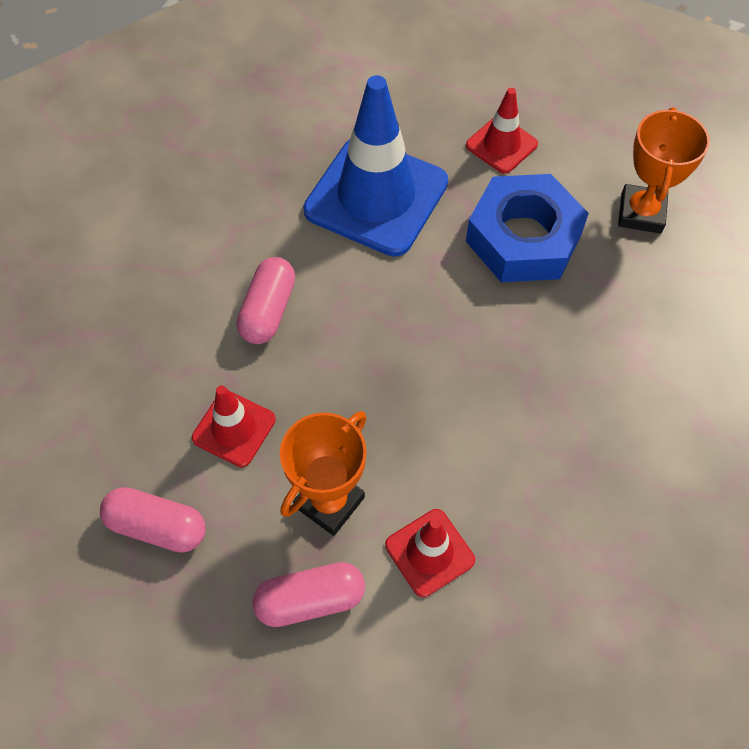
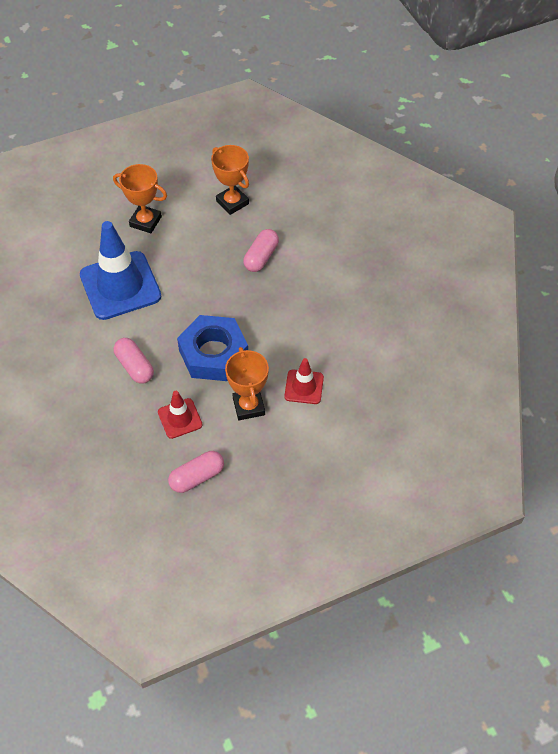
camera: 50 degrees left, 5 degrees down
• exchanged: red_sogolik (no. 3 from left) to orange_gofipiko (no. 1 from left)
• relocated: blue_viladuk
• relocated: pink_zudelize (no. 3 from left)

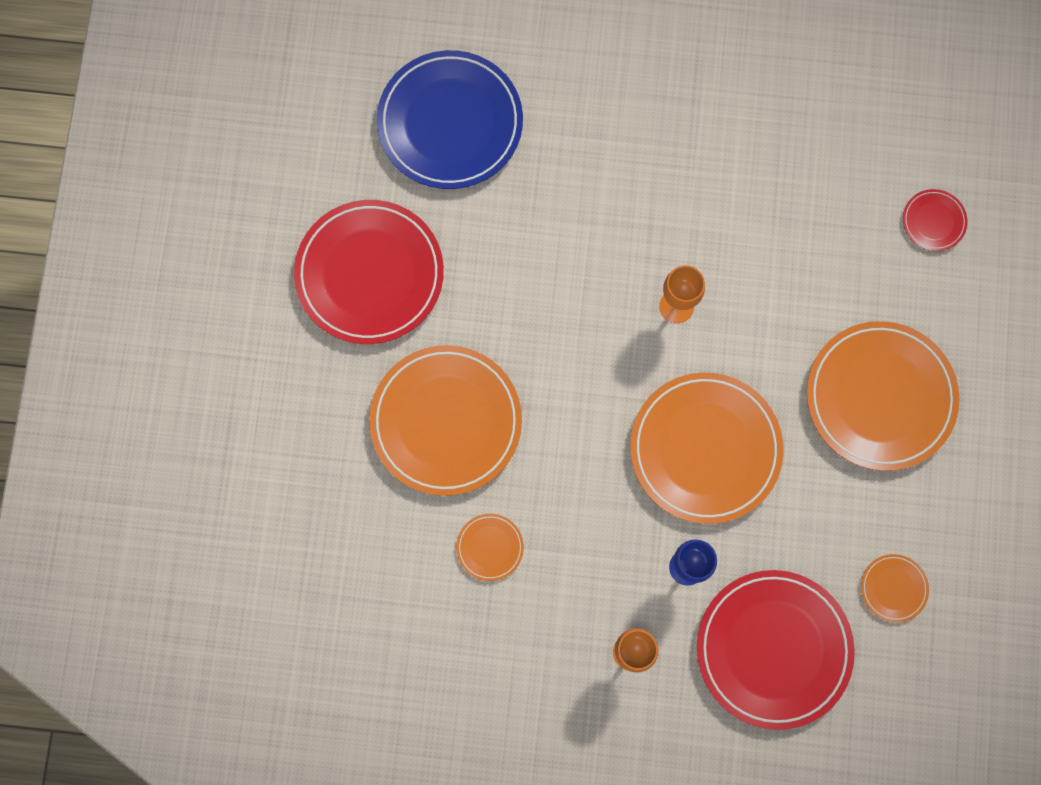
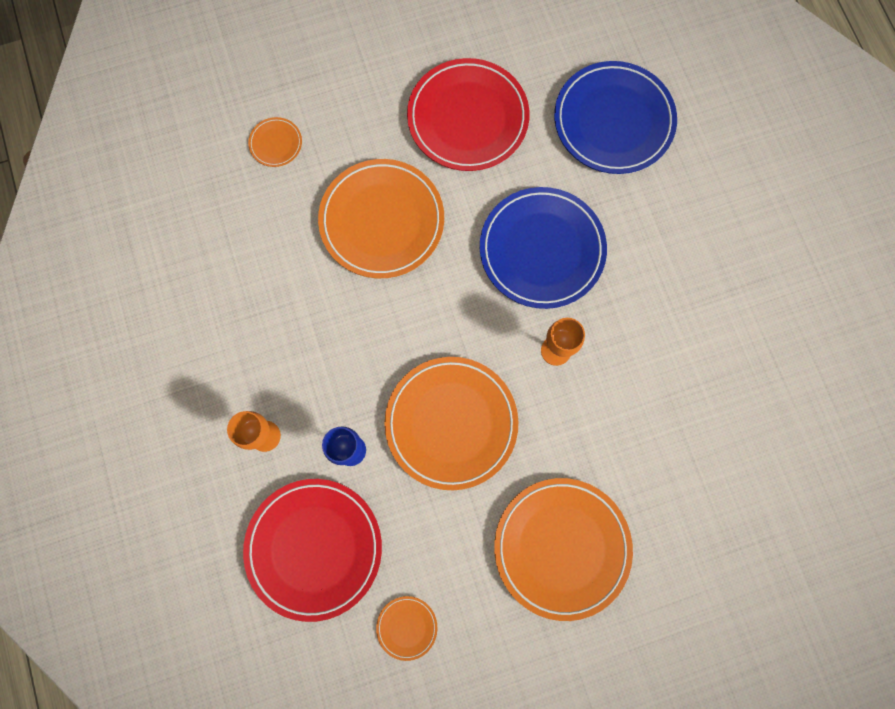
camera: 65 degrees right, 0 degrees up
• relocated: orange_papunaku (no. 2 from left in the first image) to orange_papunaku (no. 1 from left)
• appeared: blue_papunaku (no. 1 from left)
• missing: red_papunaku (no. 3 from left)

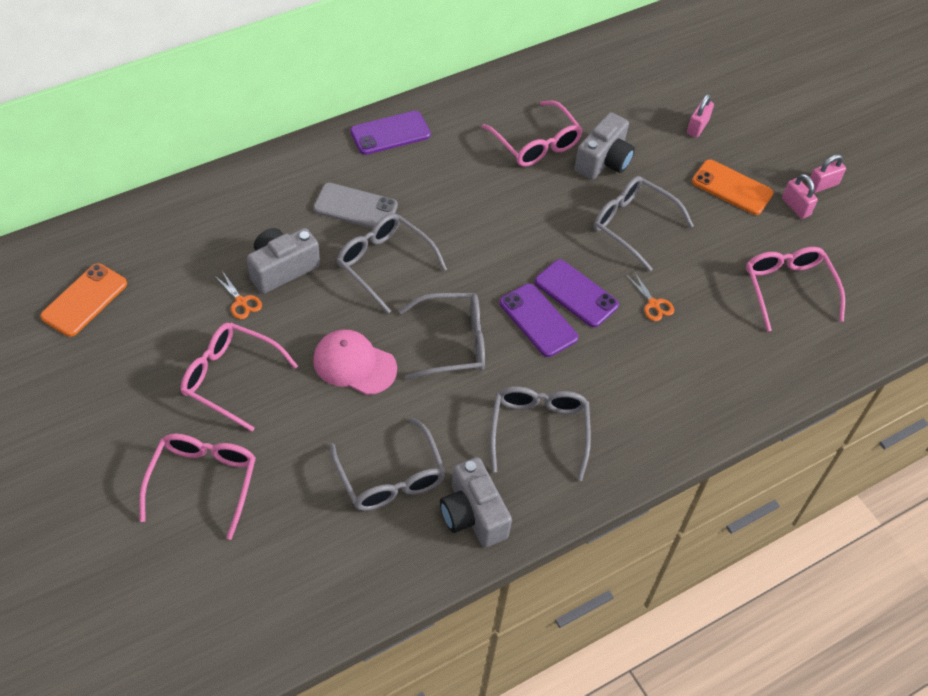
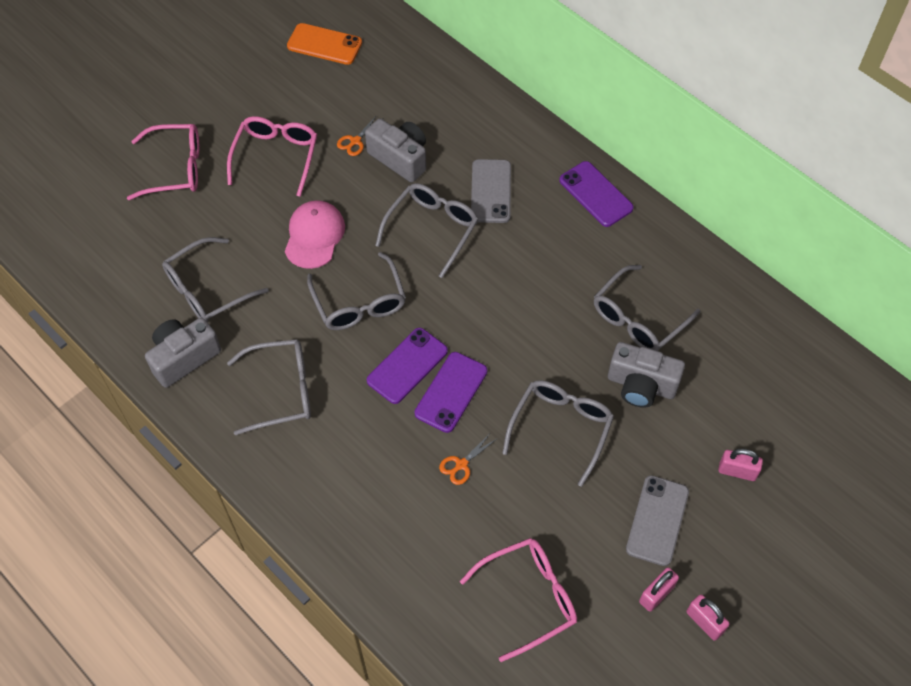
camera: 80 degrees right, 5 degrees up
• colour: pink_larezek (no. 3 from left) to grey_larezek (no. 6 from left)
• colour: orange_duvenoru (no. 2 from left) to grey_duvenoru (no. 2 from left)

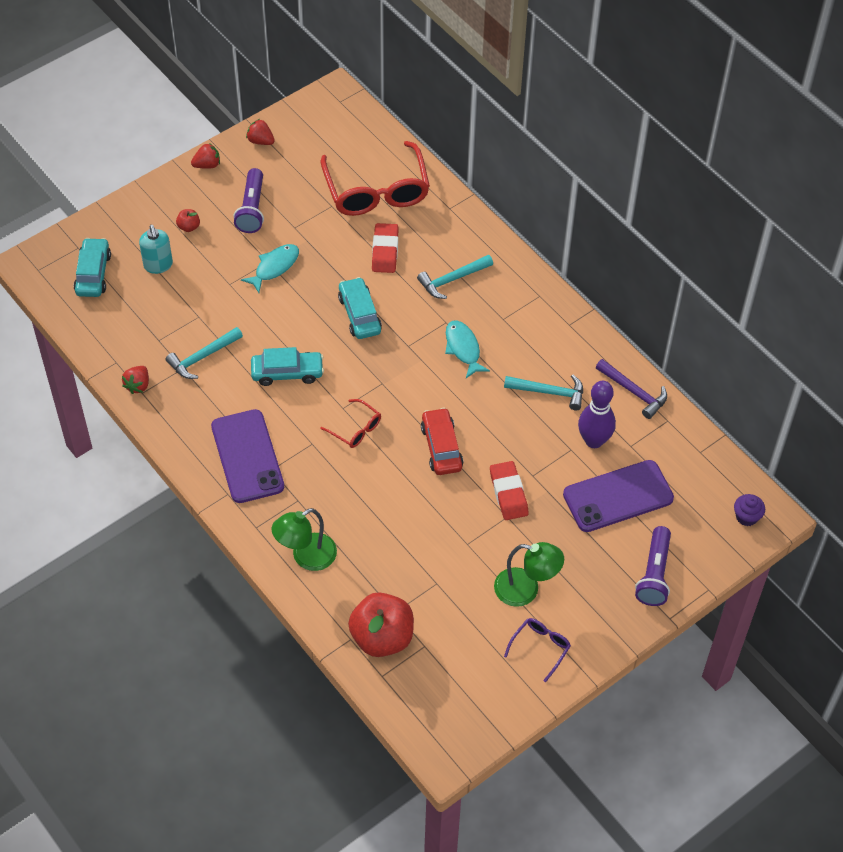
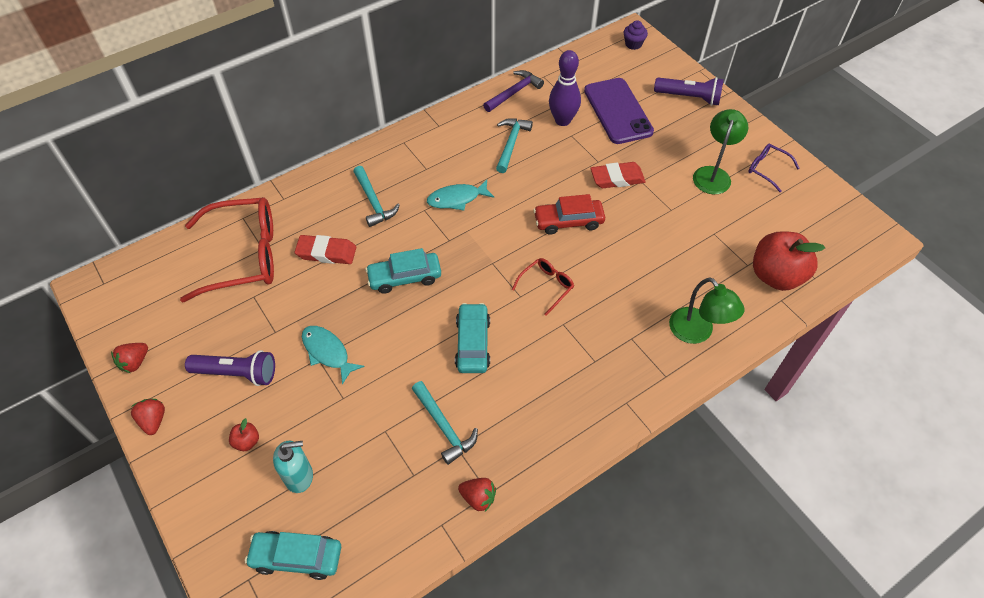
camera: 85 degrees left, 0 degrees up
• missing: purple_duvenoru (no. 1 from left)

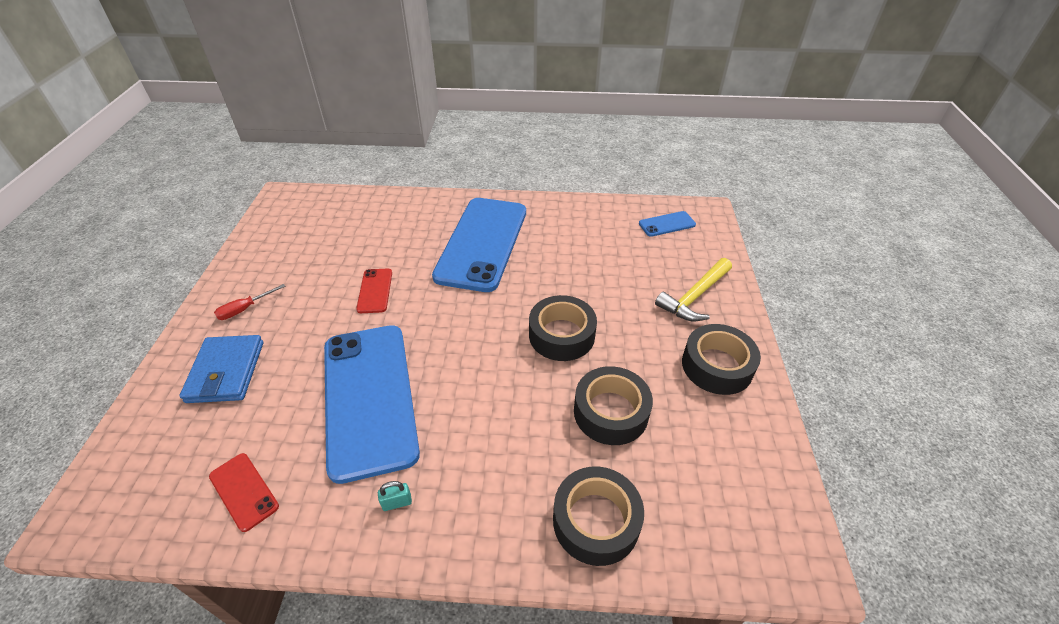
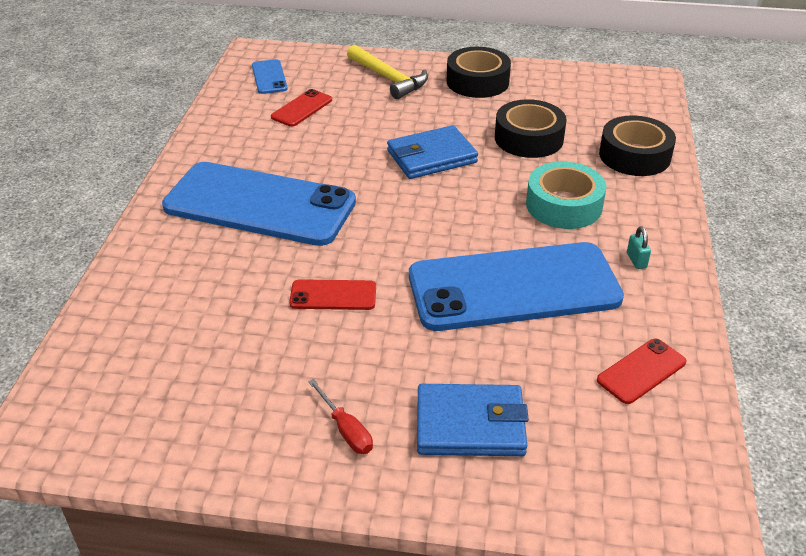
camera: 85 degrees left, 5 degrees down
• appeared: red_duvenoru (no. 1 from left)
• exchanged: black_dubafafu (no. 1 from left) to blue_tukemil (no. 1 from left)
• appeared: turquoise_dubafafu

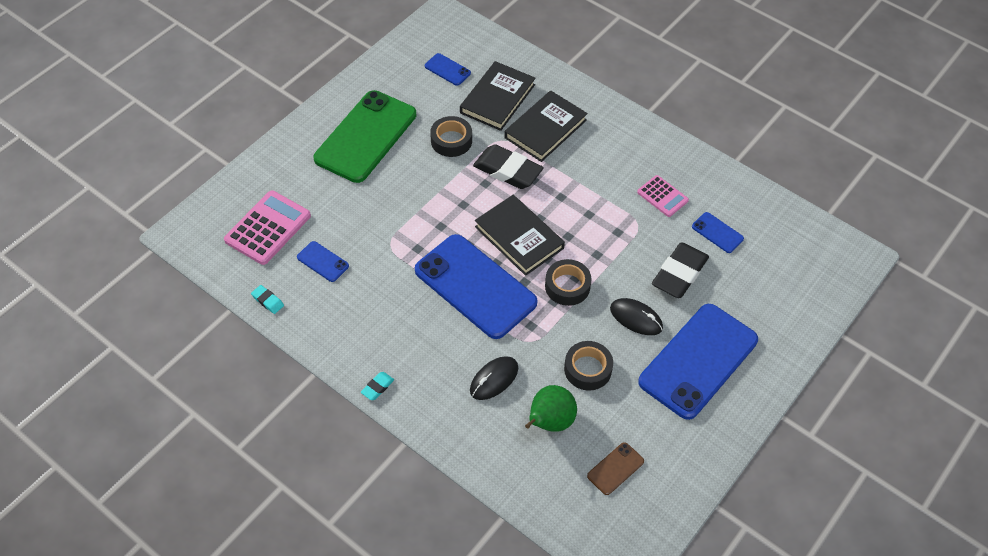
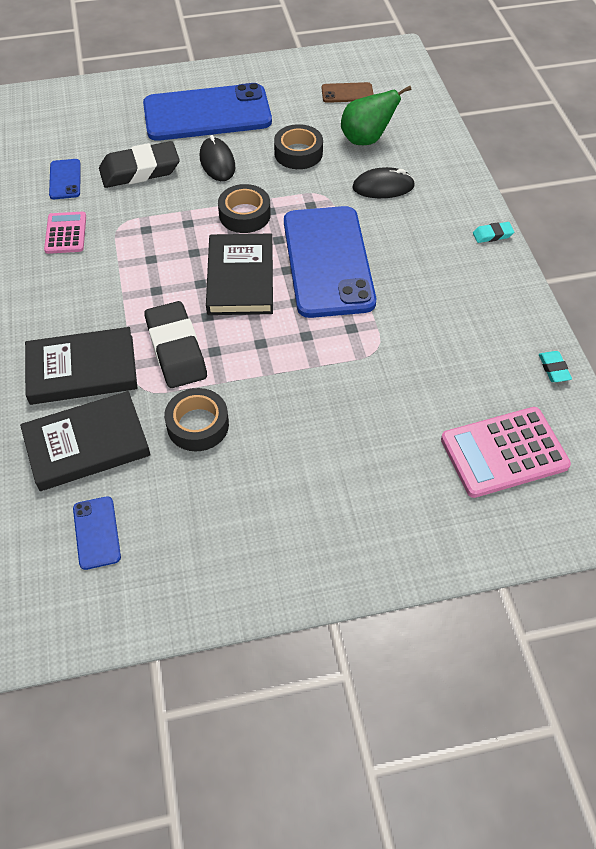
camera: 140 degrees left, 0 degrees up
• missing: blue_duvenoru (no. 1 from left)
• missing: green_duvenoru

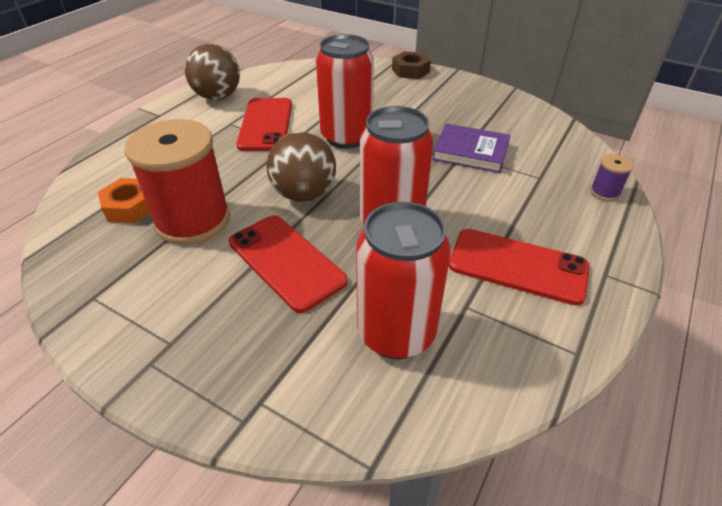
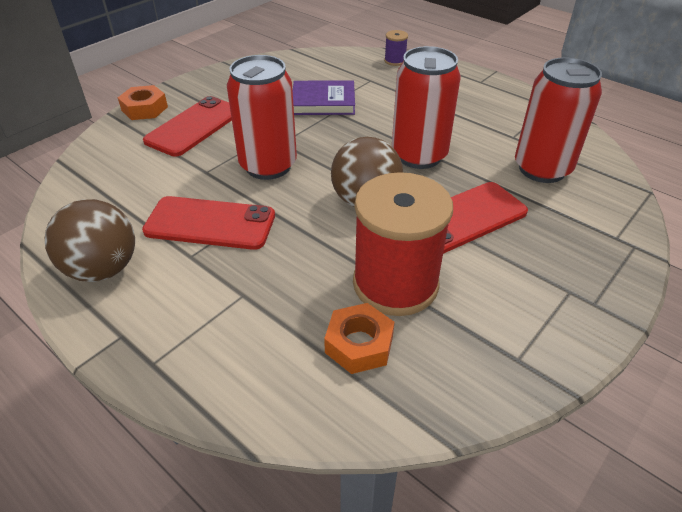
camera: 80 degrees left, 0 degrees up
• colour: brown_viladuk to orange_viladuk (no. 1 from left)
• relocated: red_duvenoru (no. 3 from left in the first image) to red_duvenoru (no. 1 from left)
• spun: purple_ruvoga 60 degrees clockwise

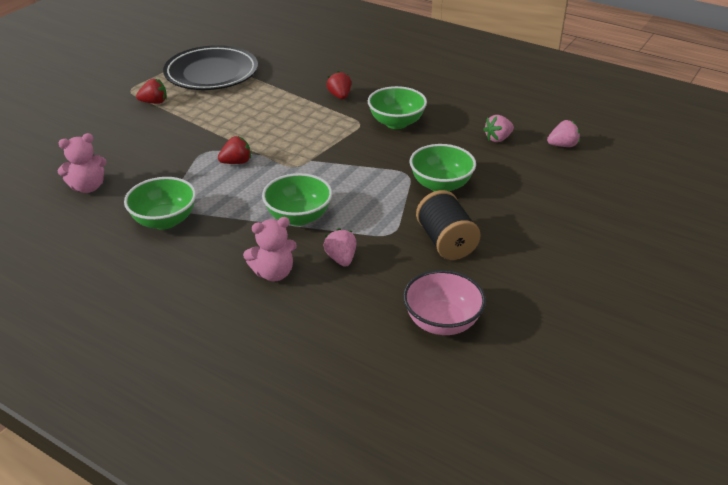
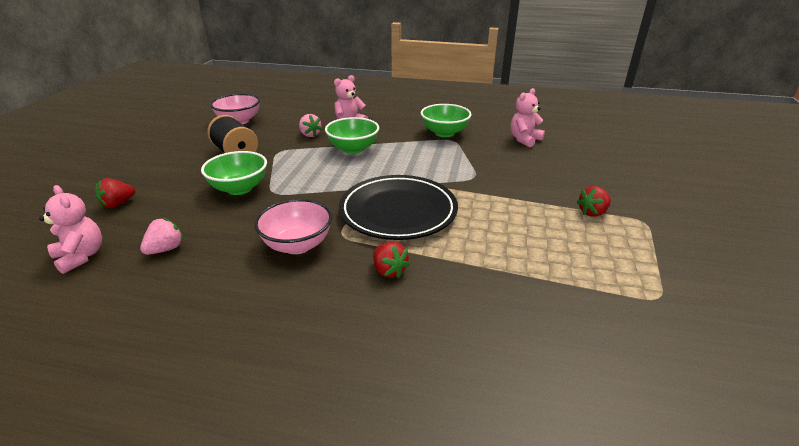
camera: 160 degrees right, 5 degrees down
• exchanged: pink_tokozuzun (no. 3 from left) to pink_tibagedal (no. 1 from left)
• relocated: red_tokozuzun (no. 2 from left in the first image) to red_tokozuzun (no. 1 from left)
• colour: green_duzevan (no. 3 from left) to pink_duzevan (no. 2 from left)
• relocated: black_papunaku

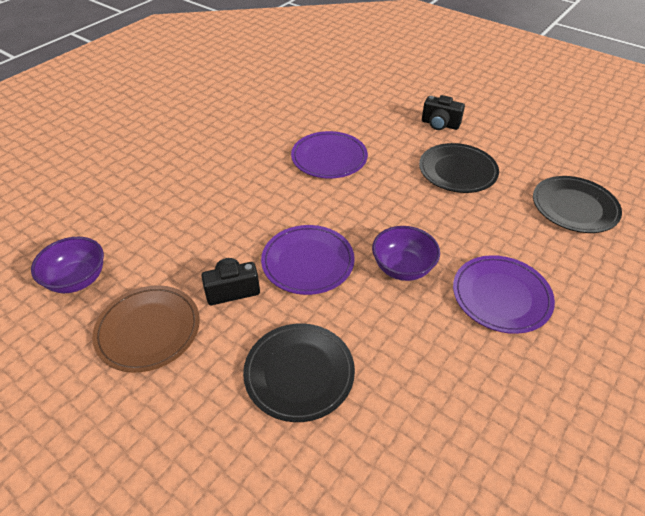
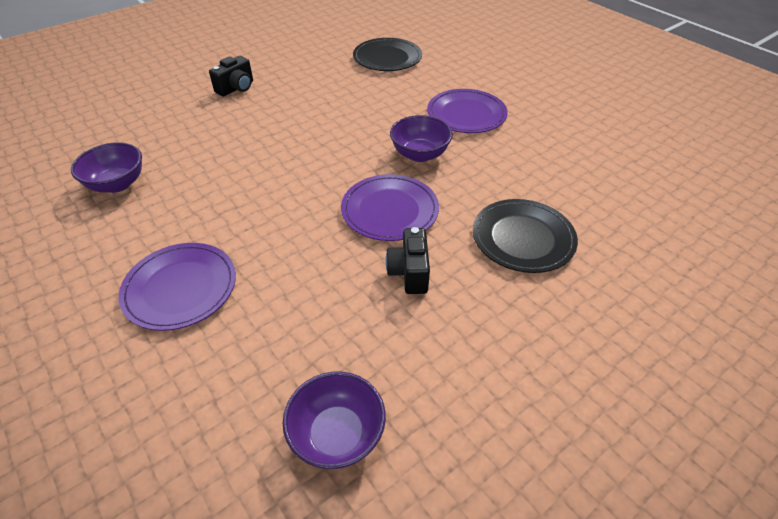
camera: 75 degrees left, 0 degrees up
• appeared: purple_duzevan (no. 1 from left)
• relocated: purple_papunaku (no. 2 from left in the first image) to purple_papunaku (no. 1 from left)
• missing: brown_papunaku
• missing: black_papunaku (no. 2 from left)

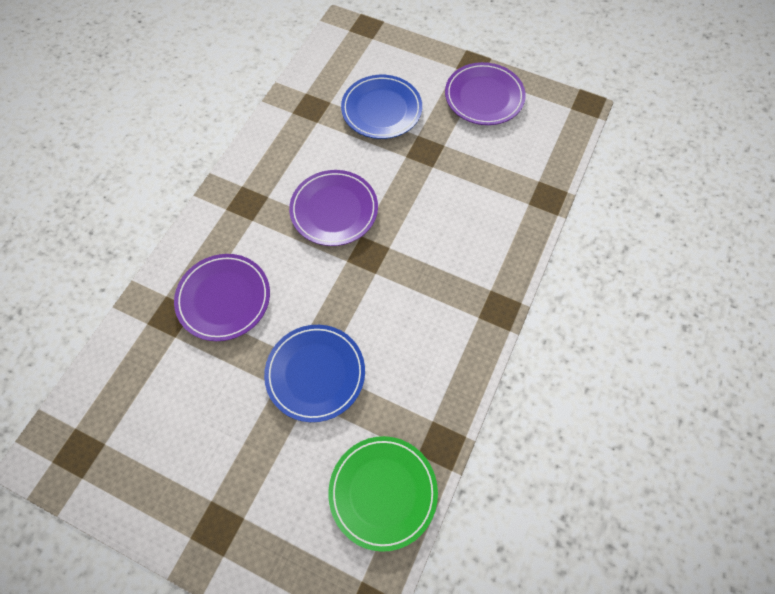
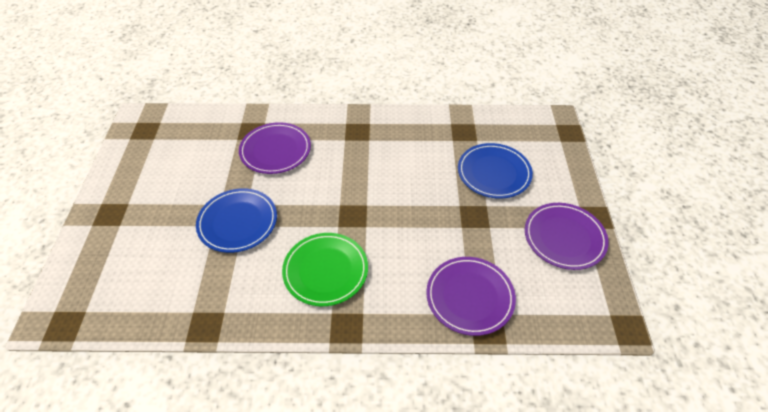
camera: 65 degrees right, 15 degrees down
• relocated: green_papunaku
• relocated: purple_papunaku (no. 2 from left)

